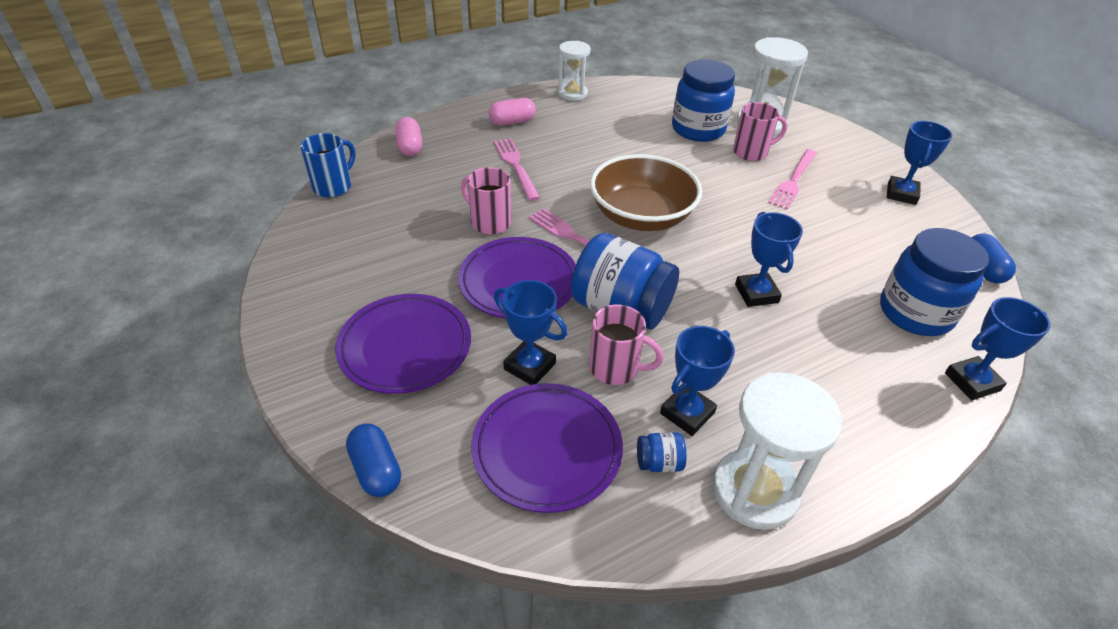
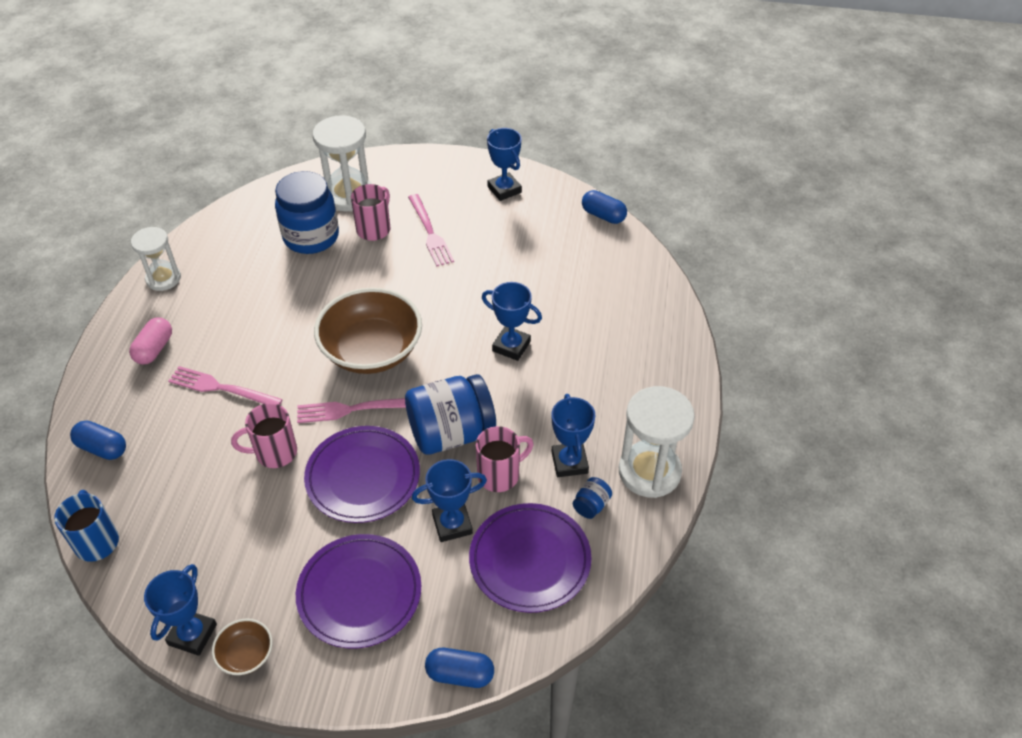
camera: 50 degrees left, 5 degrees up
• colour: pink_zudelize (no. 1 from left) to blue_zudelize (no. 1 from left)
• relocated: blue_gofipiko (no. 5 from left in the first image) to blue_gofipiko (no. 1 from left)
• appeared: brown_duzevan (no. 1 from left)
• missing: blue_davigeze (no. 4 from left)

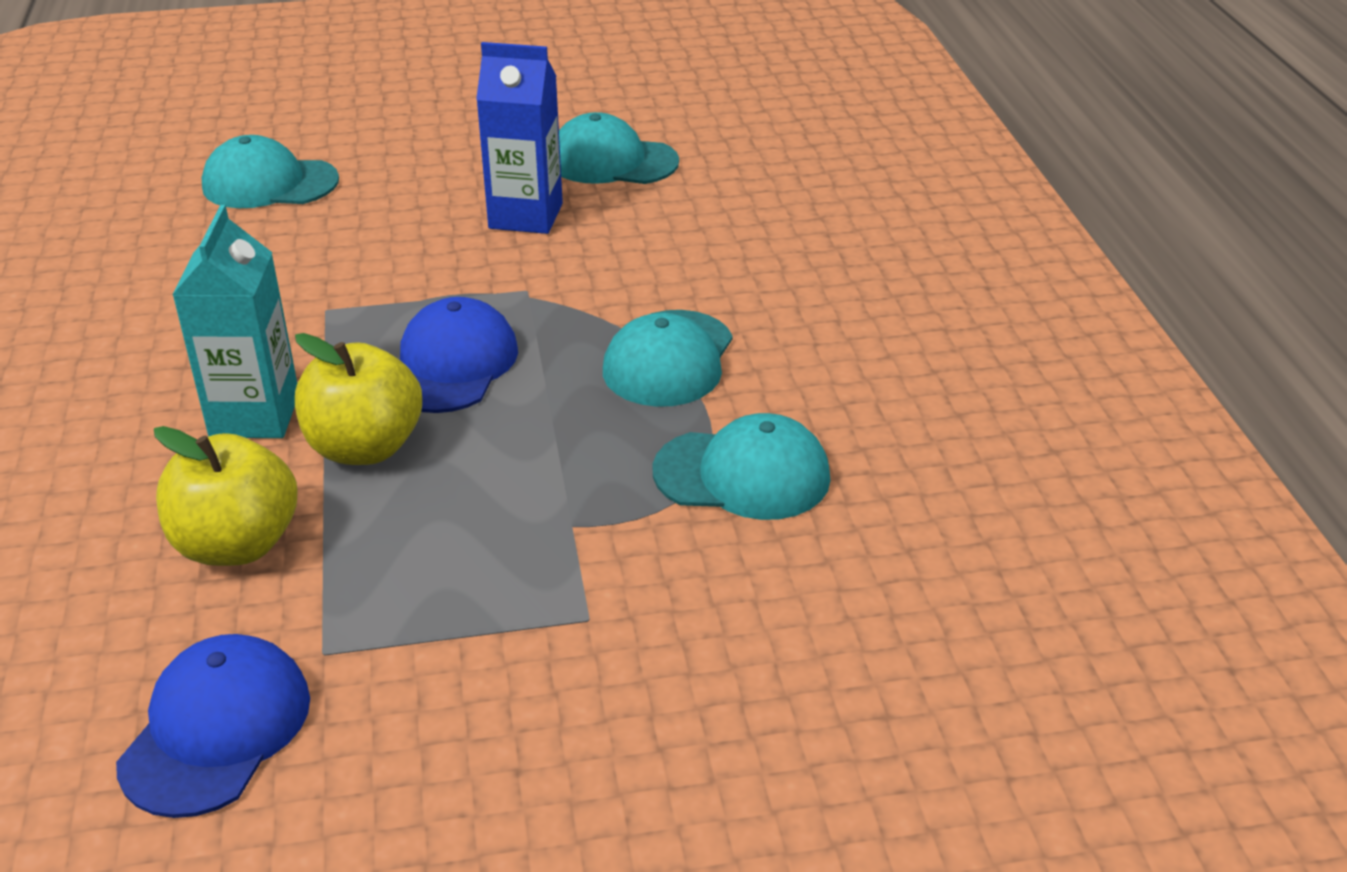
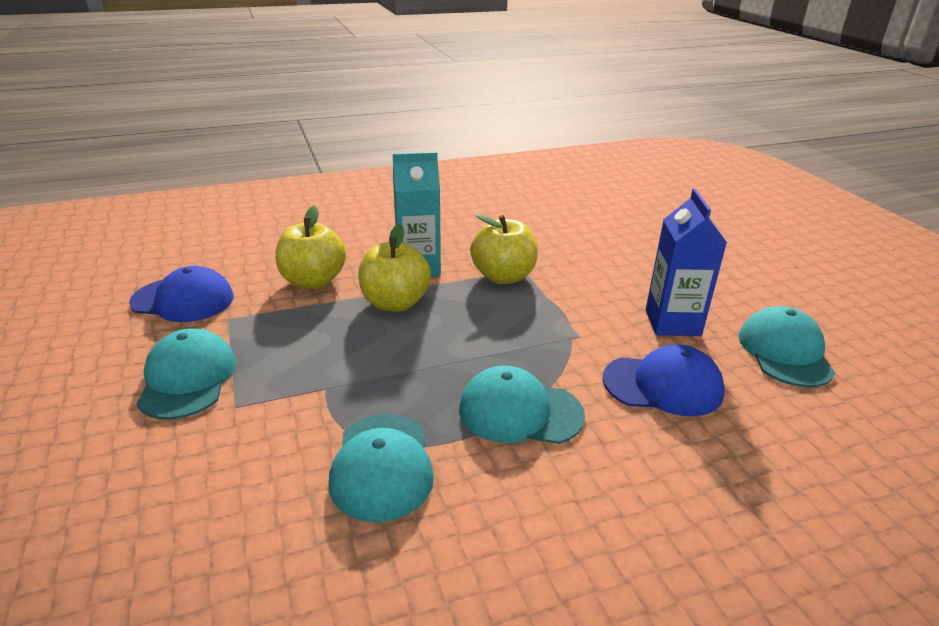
camera: 80 degrees right, 5 degrees down
• relocated: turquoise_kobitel (no. 1 from left)
• appeared: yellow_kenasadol (no. 3 from left)
• relocated: blue_kobitel (no. 2 from left)

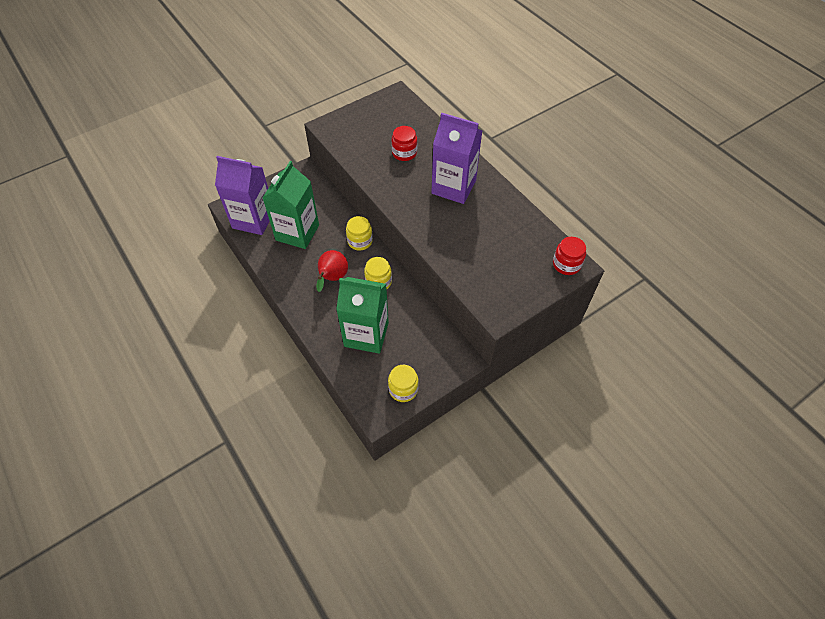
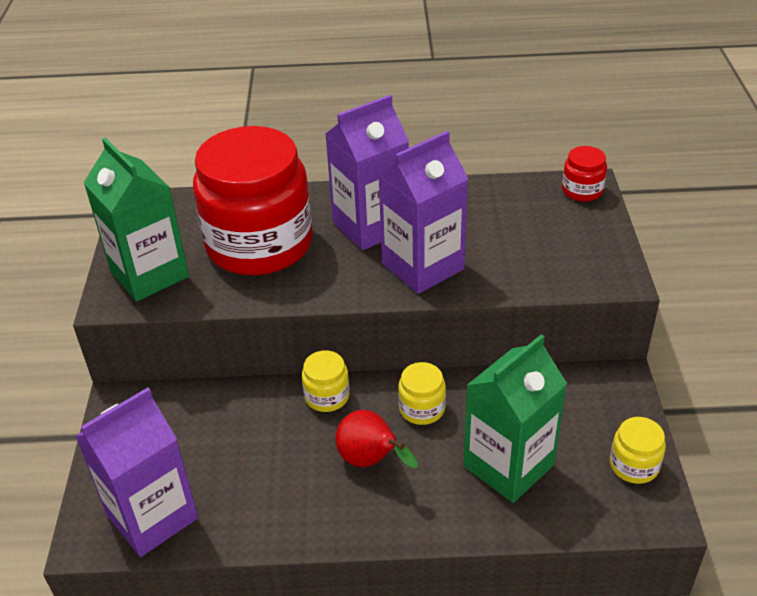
camera: 55 degrees left, 15 degrees down
• relocated: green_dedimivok (no. 1 from left)
• size: red_davigeze (no. 1 from left) x2.49
• appeared: purple_dedimivok (no. 3 from left)

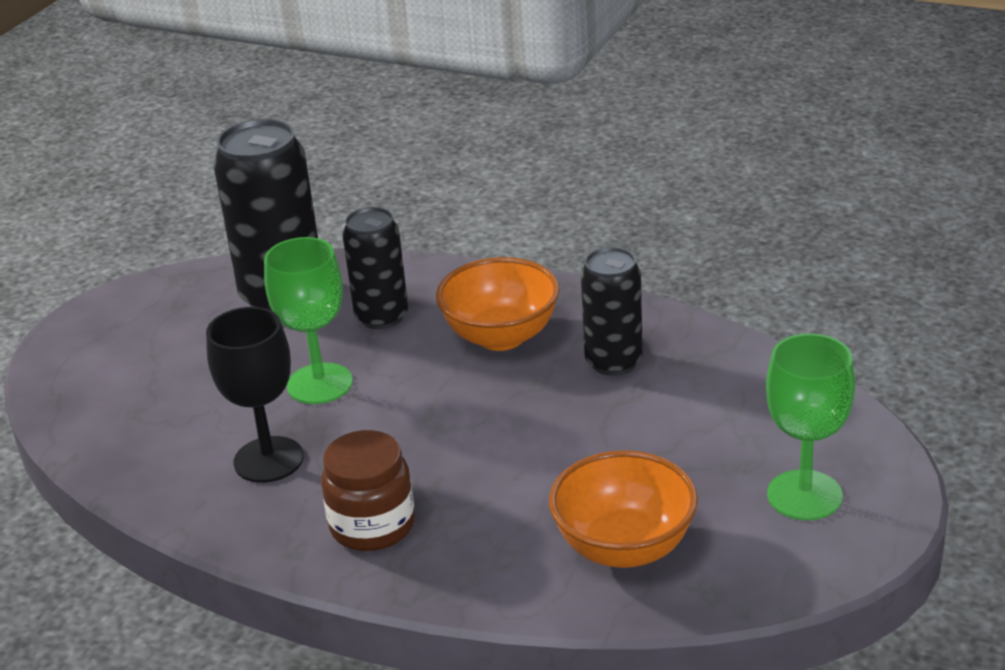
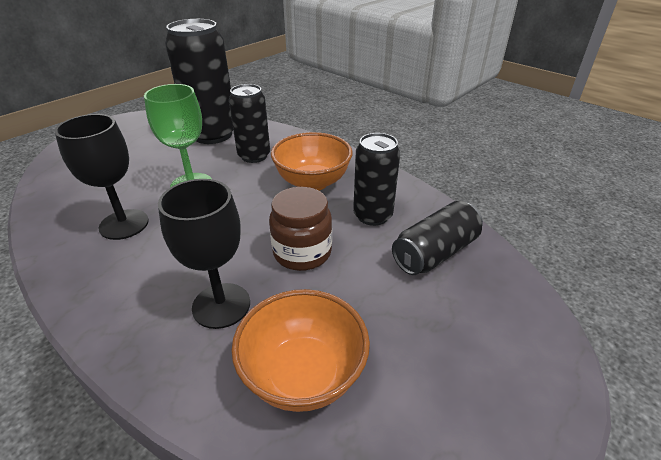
camera: 15 degrees right, 5 degrees up
• appeared: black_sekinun (no. 2 from left)
• relocated: brown_davigeze
• appeared: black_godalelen (no. 4 from left)
• missing: green_sekinun (no. 2 from left)

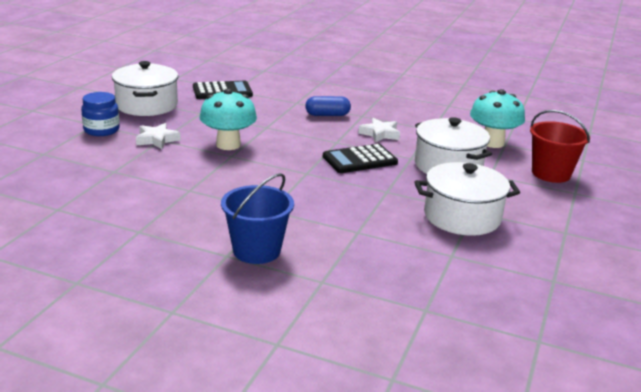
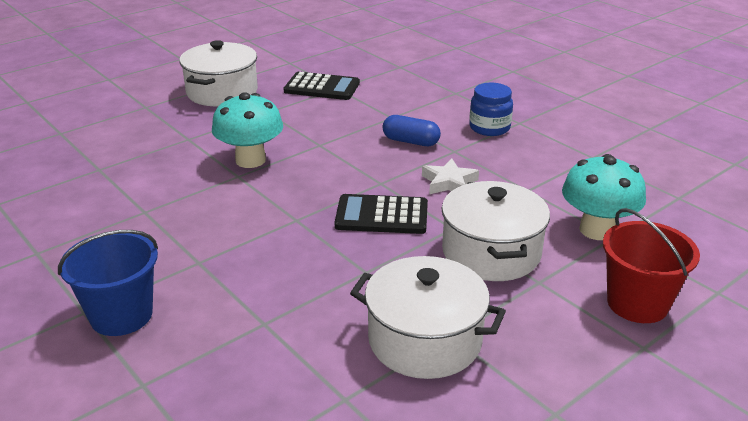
camera: 30 degrees right, 5 degrees up
• relocated: blue_davigeze
• missing: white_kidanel (no. 1 from left)

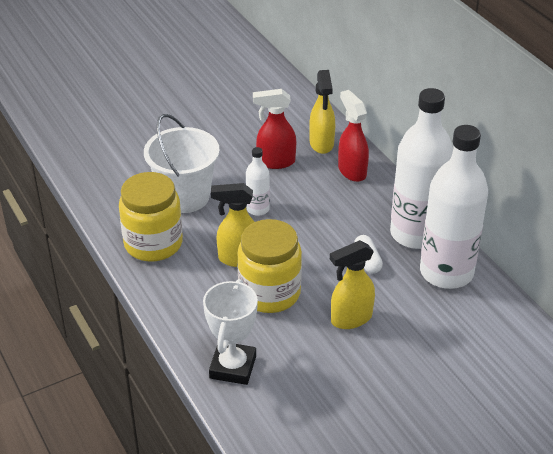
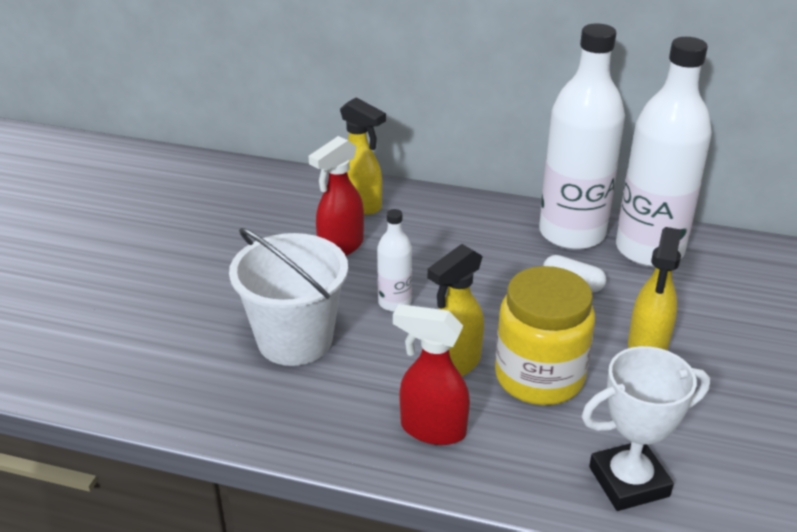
camera: 45 degrees left, 5 degrees down
• relocated: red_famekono (no. 2 from left)
• spun: white_gofipiko 75 degrees counterclockwise
• missing: yellow_davigeze (no. 1 from left)

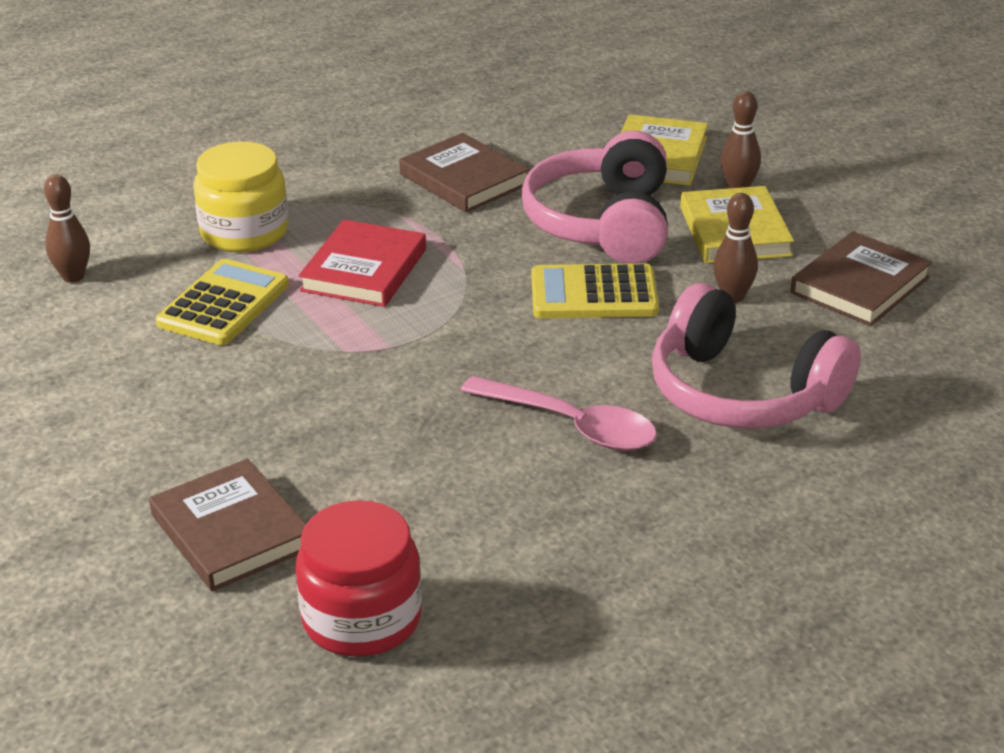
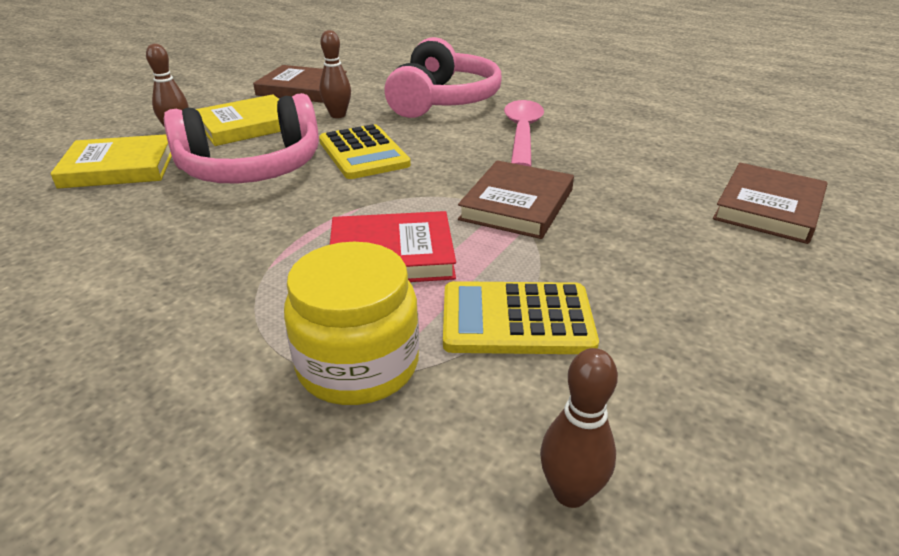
camera: 115 degrees left, 0 degrees up
• relocated: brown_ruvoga (no. 2 from left)
• missing: red_davigeze

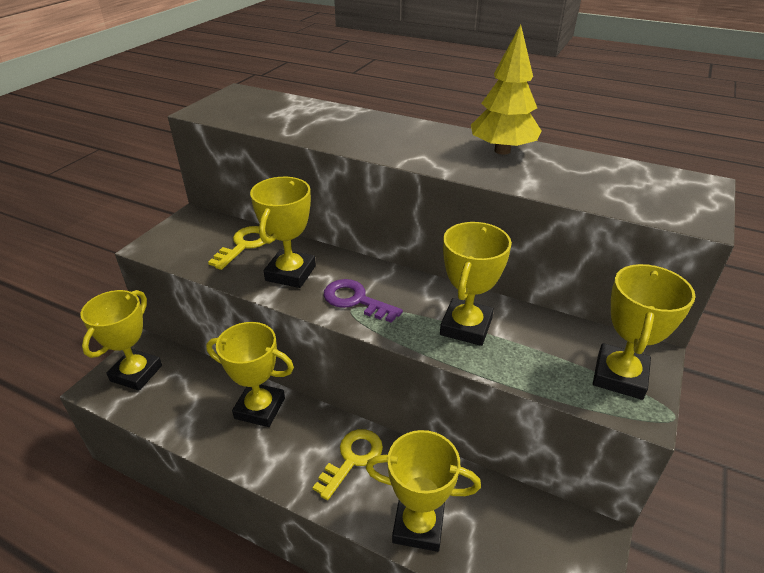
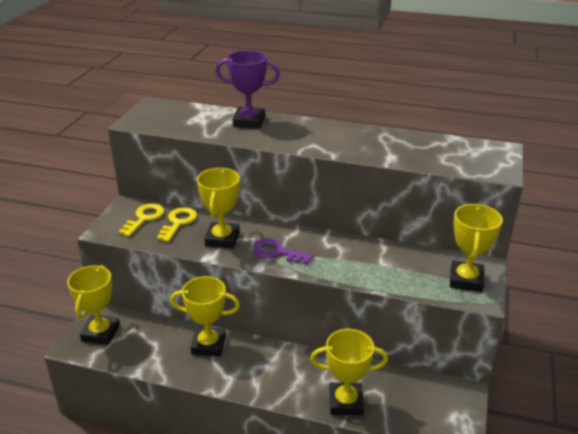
camera: 10 degrees left, 5 degrees down
• relocated: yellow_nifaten (no. 2 from left in the first image) to yellow_nifaten (no. 1 from left)
• appeared: purple_gofipiko
• missing: yellow_gofipiko (no. 5 from left)
• missing: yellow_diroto

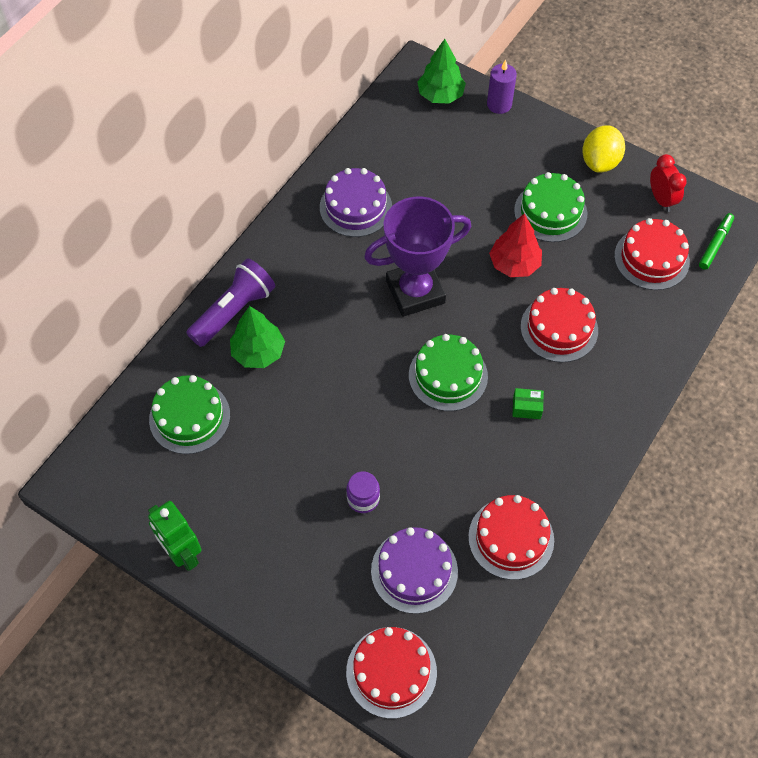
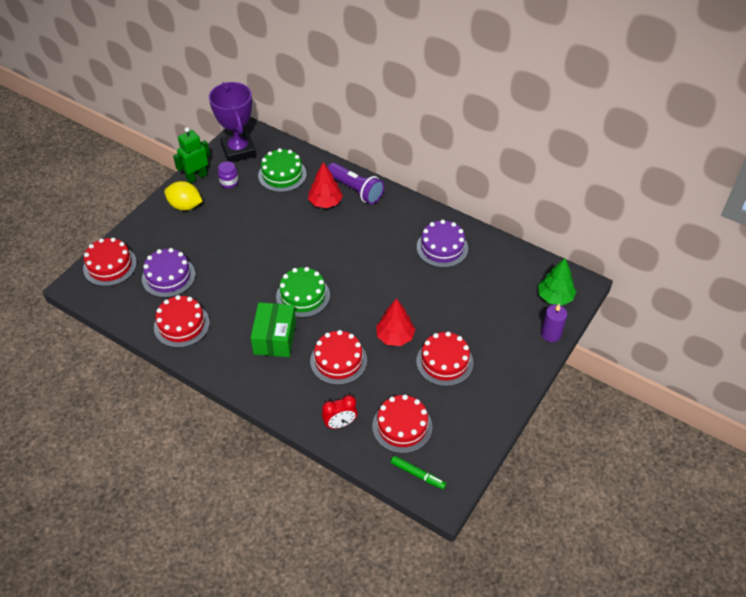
camera: 90 degrees right, 10 degrees down
• relocated: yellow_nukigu
• relocated: purple_gofipiko
• relocated: purple_davigeze
• size: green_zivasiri x2.25
• colour: green_diroto (no. 1 from left) to red_diroto (no. 1 from left)
• relocated: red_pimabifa
• colour: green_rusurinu (no. 3 from left) to red_rusurinu (no. 5 from left)

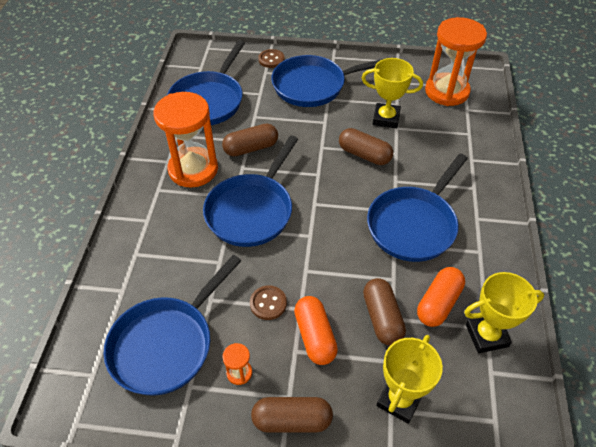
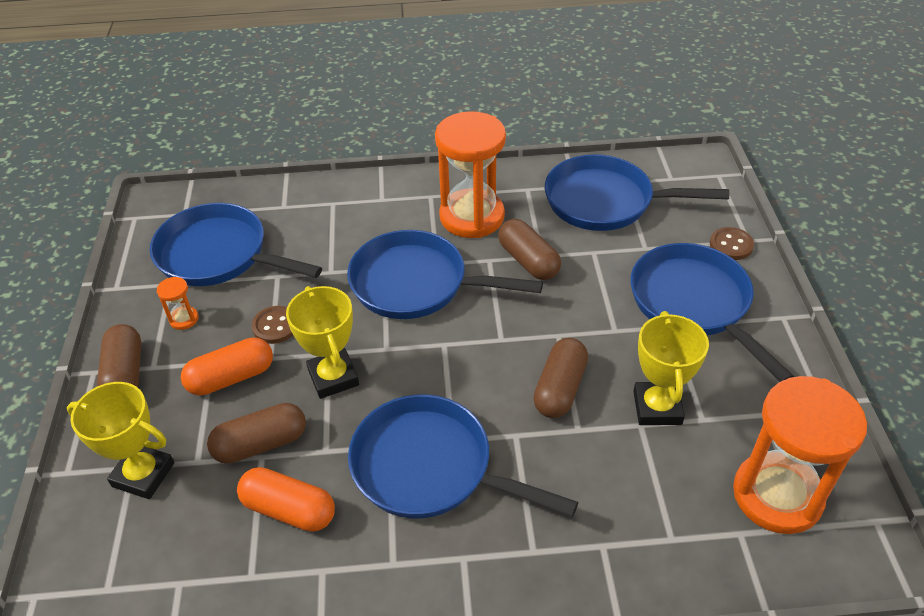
camera: 80 degrees right, 5 degrees down
• relocated: yellow_gofipiko (no. 3 from left in the first image) to yellow_gofipiko (no. 2 from left)

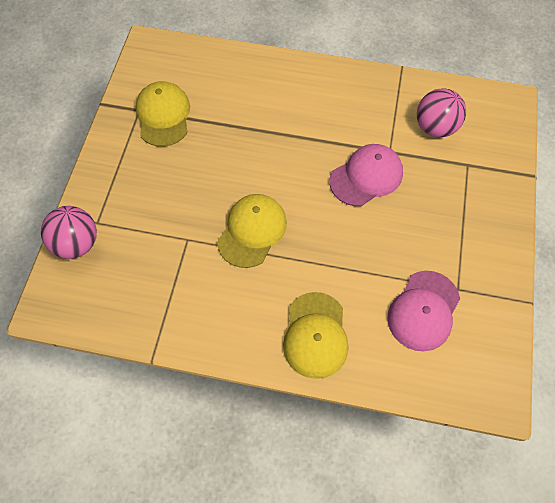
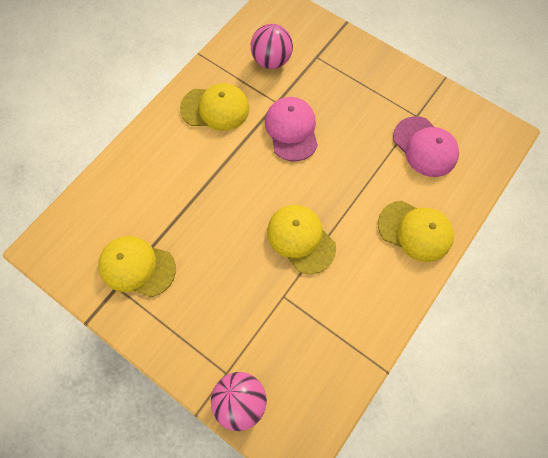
camera: 65 degrees left, 5 degrees up
• appeared: yellow_kobitel (no. 2 from left)

